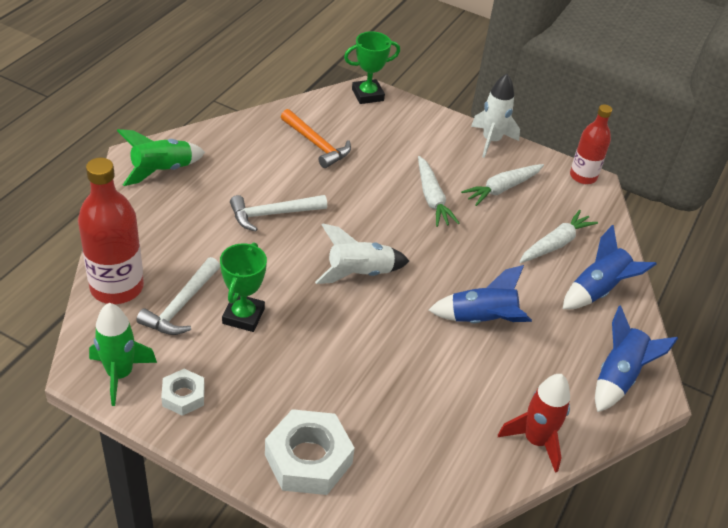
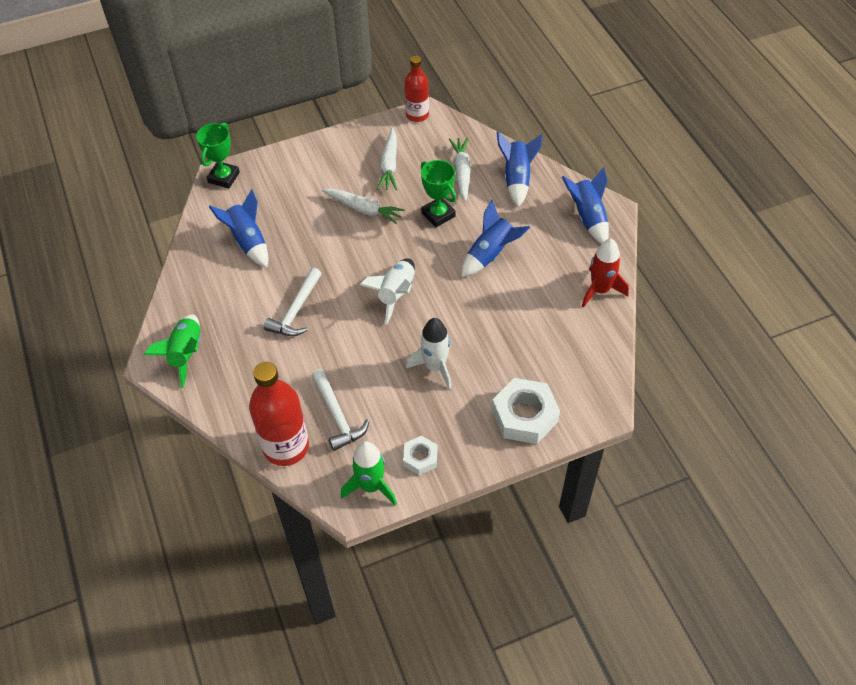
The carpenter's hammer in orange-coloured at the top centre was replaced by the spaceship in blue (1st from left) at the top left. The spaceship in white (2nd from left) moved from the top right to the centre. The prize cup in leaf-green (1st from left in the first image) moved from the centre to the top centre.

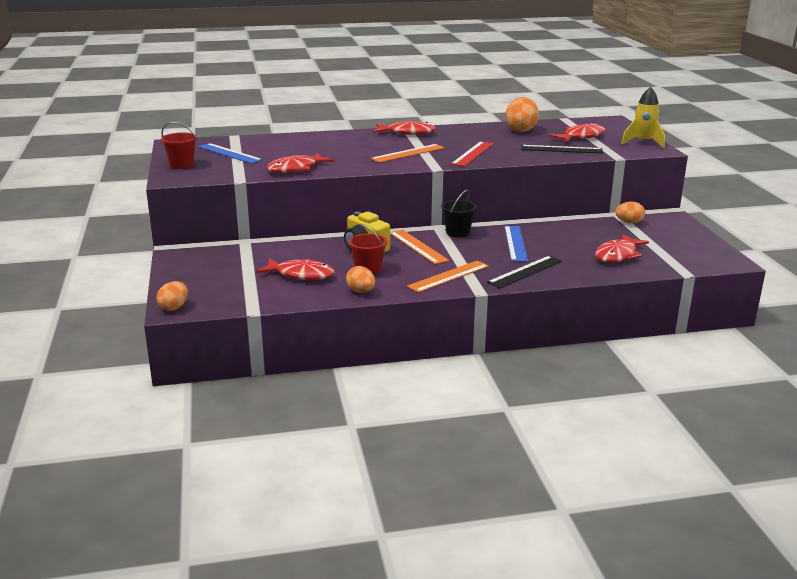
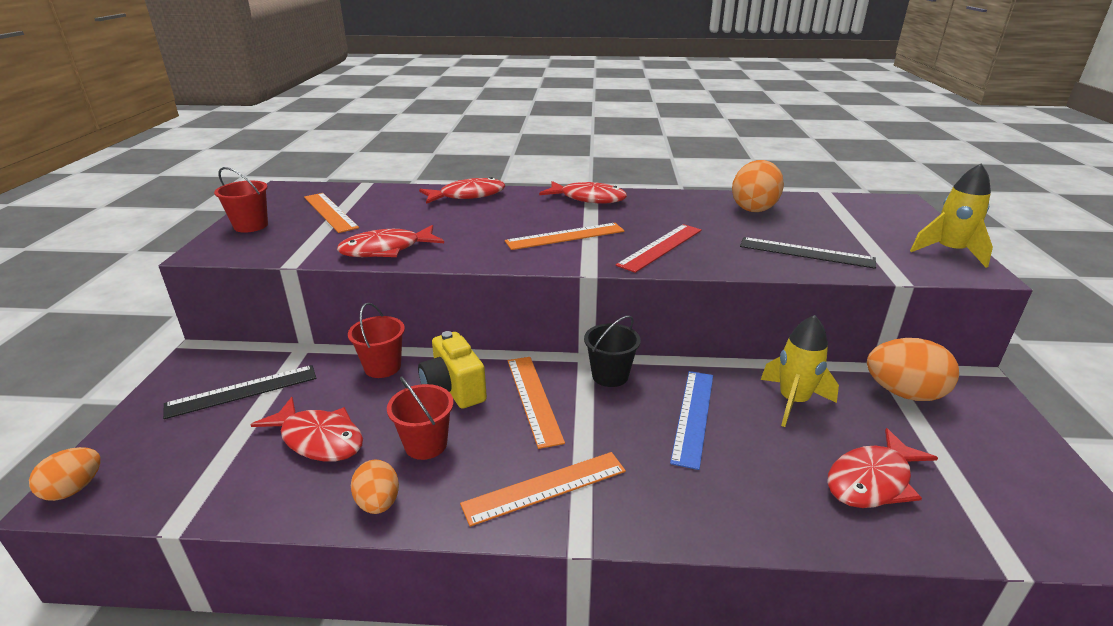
The straightedge in jet-black (1st from left) moved from the centre to the middle left. The straightedge in blue (1st from left) at the top left became the straightedge in orange-coloured (1st from left) at the middle left. The pail in crimson (2nd from left) at the centre appeared. The toy fish in crimson (4th from left in the first image) moved from the top right to the top centre. The spaceship in bright yellow (1st from left) at the middle right appeared. The toy egg in orange-coloured (4th from left) at the middle right changed to 1.65 times the size.

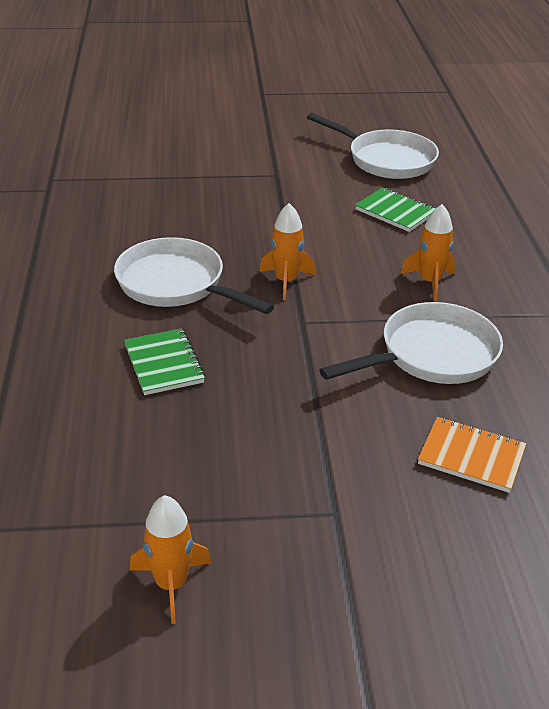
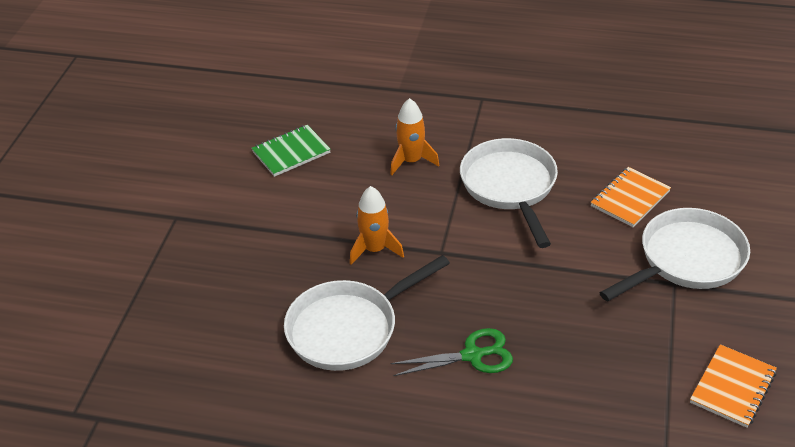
The notepad in leaf-green (1st from left) at the middle left was replaced by the pair of scissors in leaf-green at the bottom centre. The skillet in white (2nd from left in the first image) moved from the top right to the middle right. The spaceship in orange-coloured (1st from left) at the bottom left was replaced by the notepad in orange-coloured (2nd from left) at the bottom right.

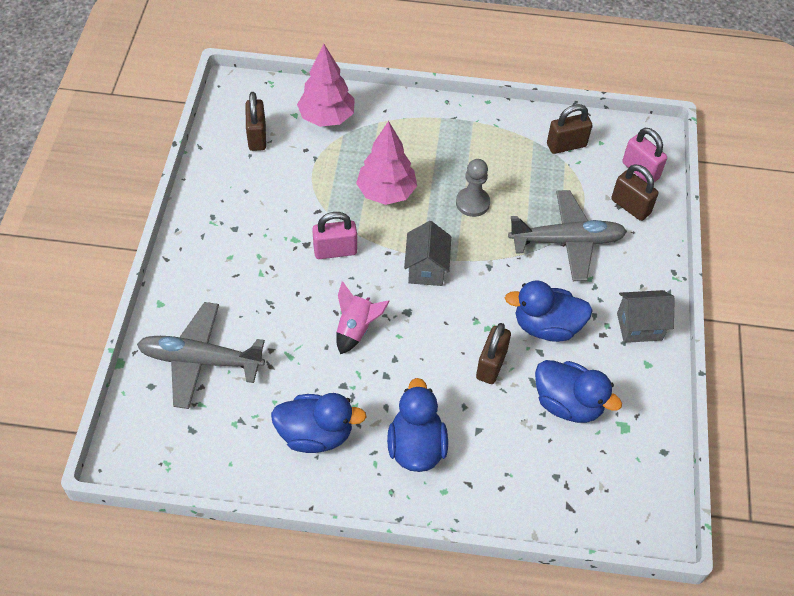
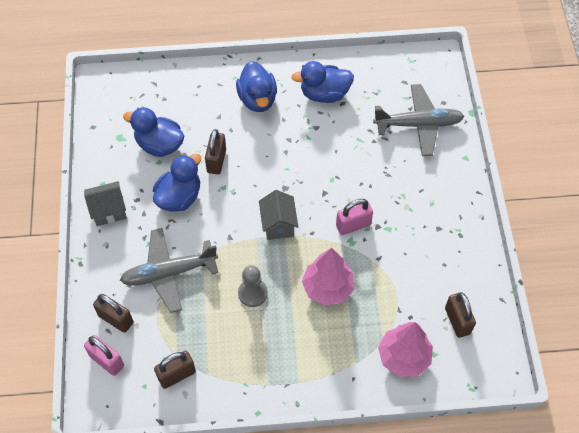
The duck in blue (3rd from left in the first image) at the middle right turned 45 degrees counterclockwise. The spaceship in rose-pink at the centre disappeared.

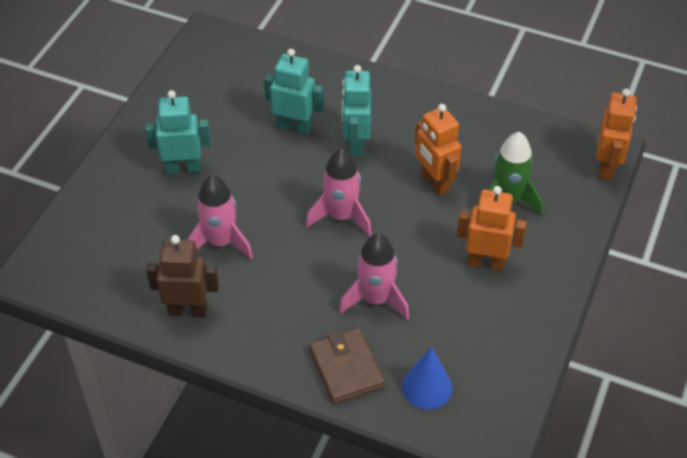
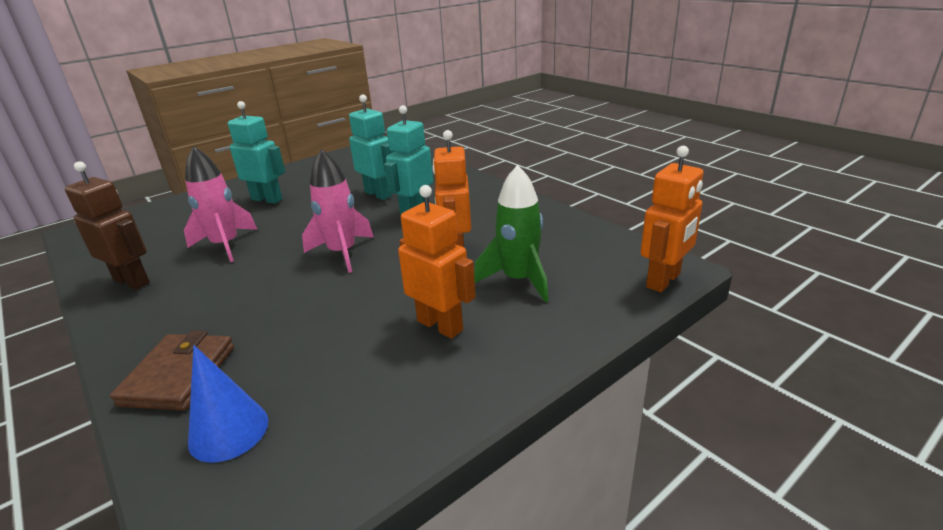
The spaceship in rose-pink (3rd from left) at the centre disappeared.

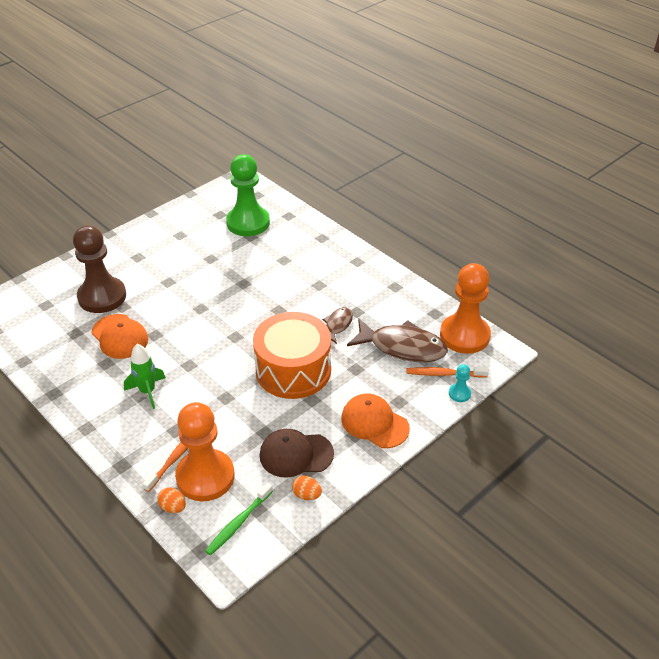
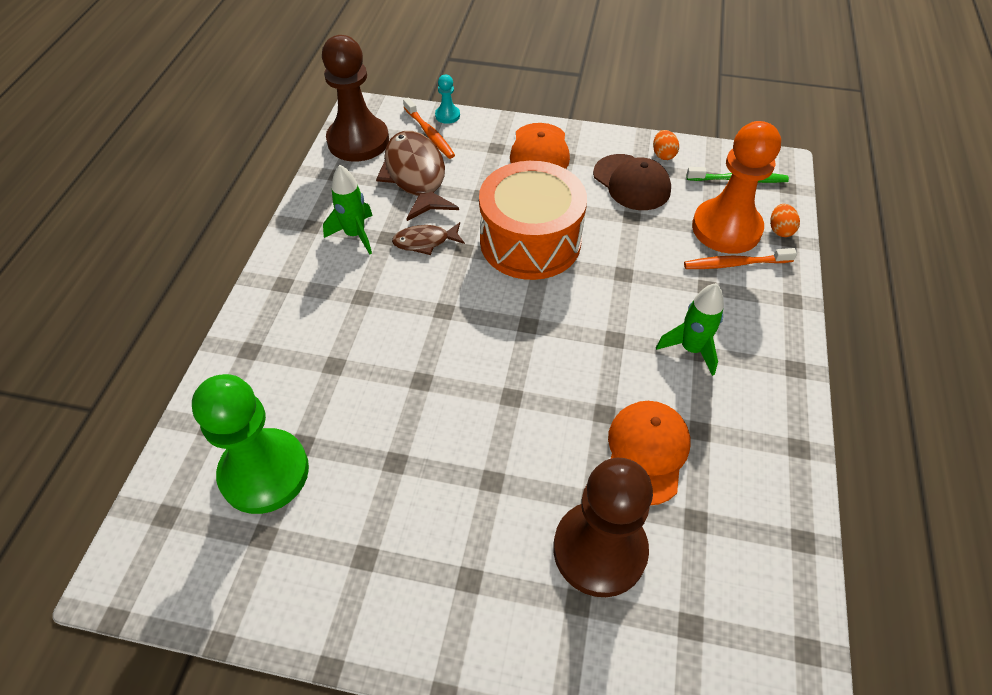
The pawn in orange-coloured (2nd from left) at the middle right became the pawn in brown (1st from left) at the top centre. The spaceship in leaf-green (1st from left) at the top centre appeared.

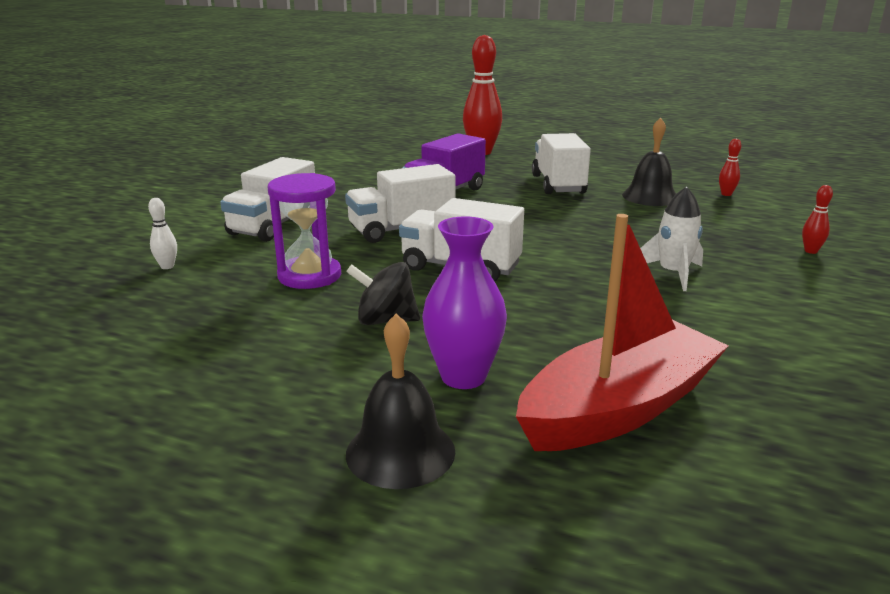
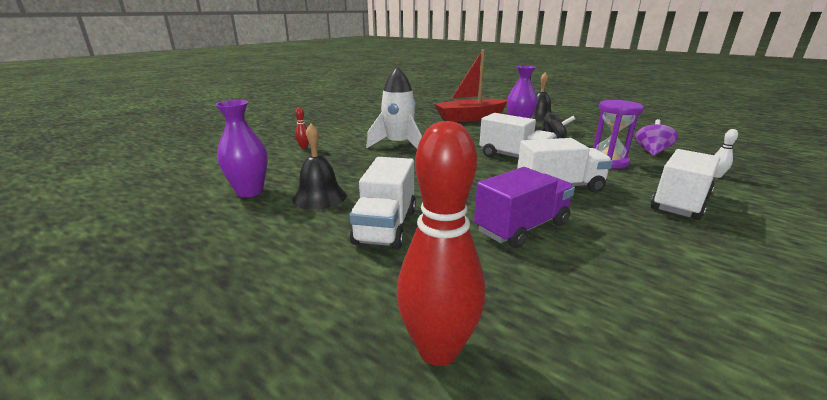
The skittle in crimson (2nd from left) at the top right was replaced by the flower vase in purple (1st from left) at the middle left. The spaceship in white at the middle right changed to 1.55 times the size. The spinning top in purple at the middle right appeared.

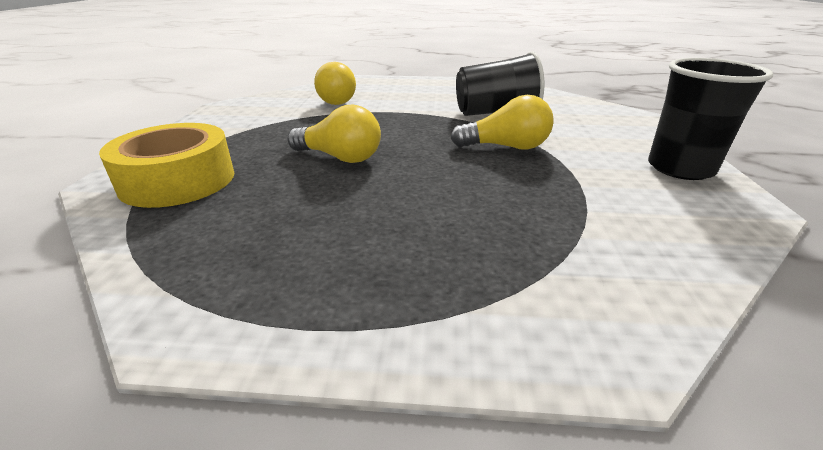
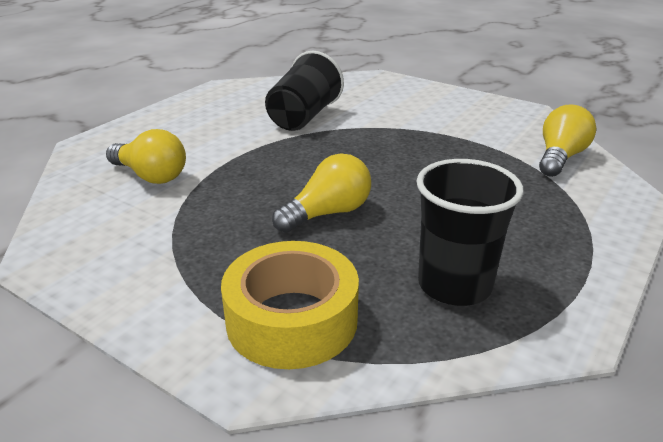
The cup in jet-black (2nd from left) moved from the top right to the middle right. The light bulb in bright yellow (3rd from left) moved from the top centre to the top right.

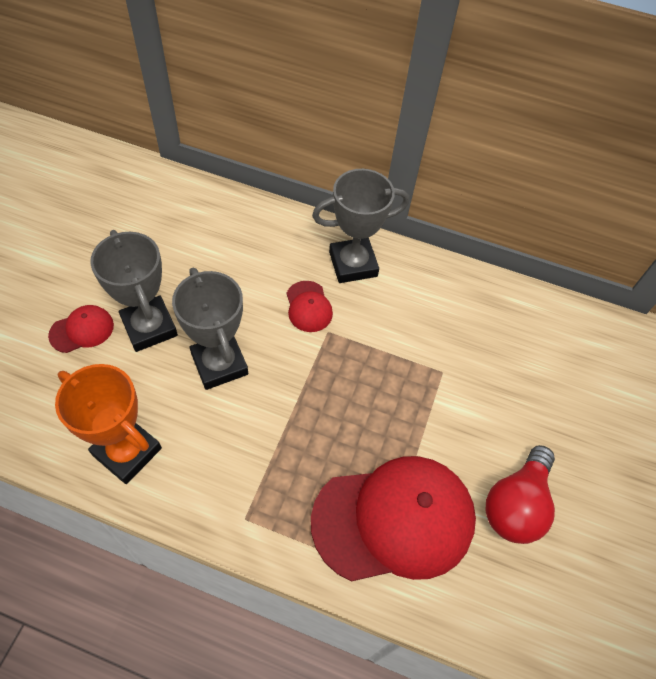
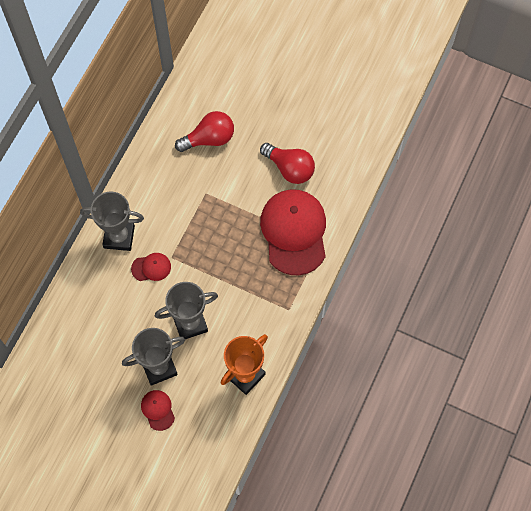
The prize cup in gray (3rd from left in the first image) at the top centre turned 75 degrees counterclockwise. The light bulb in crimson (1st from left) at the top centre appeared.

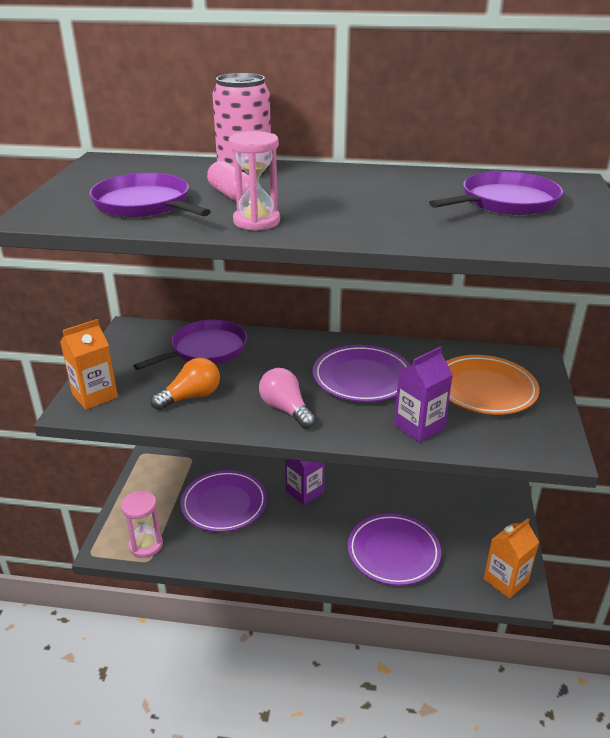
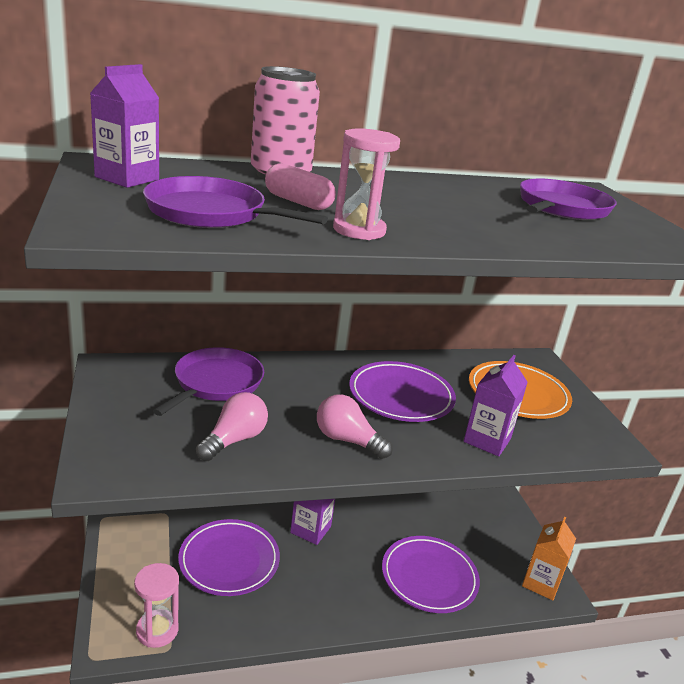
The juice carton in purple (1st from left) at the top left appeared. The light bulb in orange-coloured at the middle left became the light bulb in rose-pink (1st from left) at the centre. The juice carton in orange-coloured (1st from left) at the middle left disappeared.

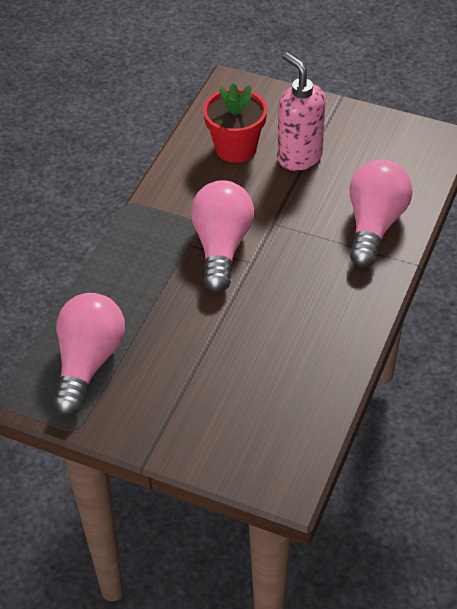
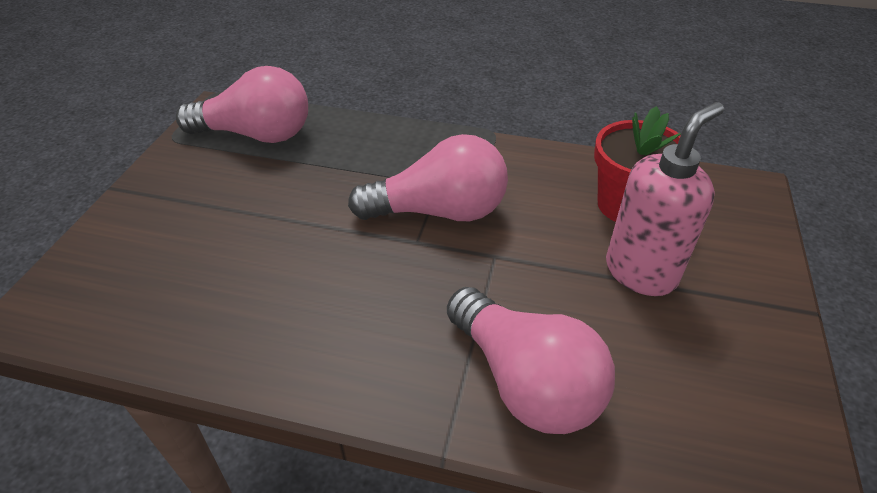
The light bulb in rose-pink (3rd from left) at the middle right turned 45 degrees clockwise.

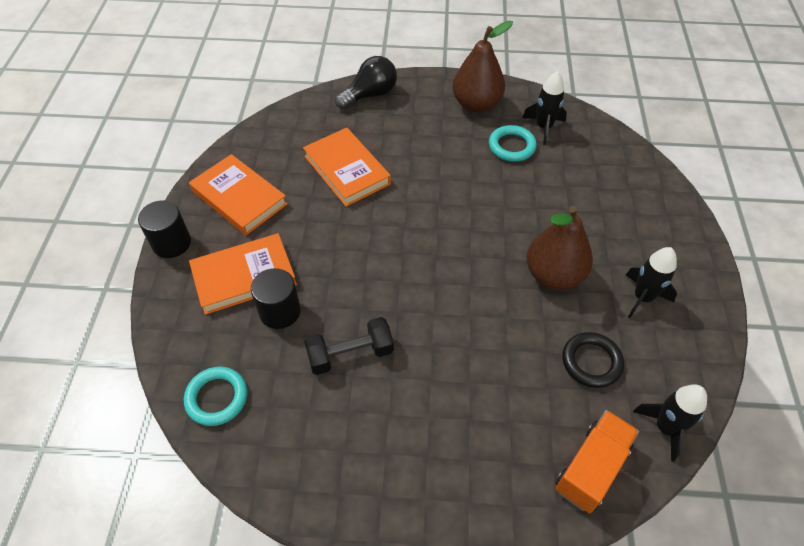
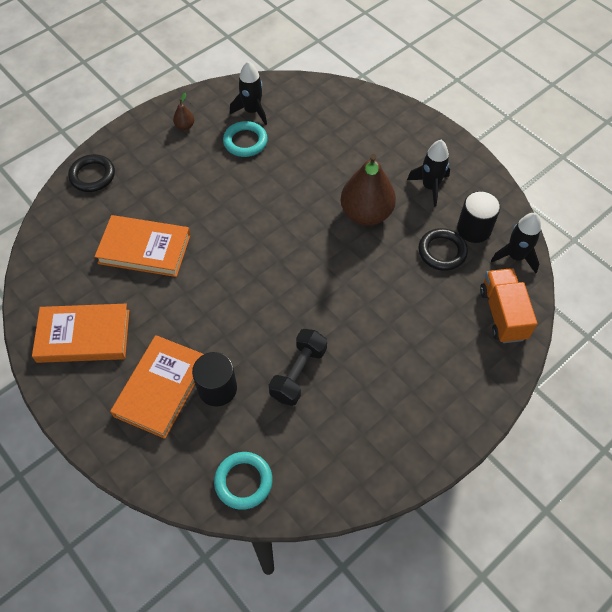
The light bulb in jet-black at the top centre was replaced by the ring in jet-black (1st from left) at the top left. The pear fruit in brown (1st from left) at the top centre changed to 0.42 times the size. The cylinder in jet-black (1st from left in the first image) moved from the middle left to the middle right.

